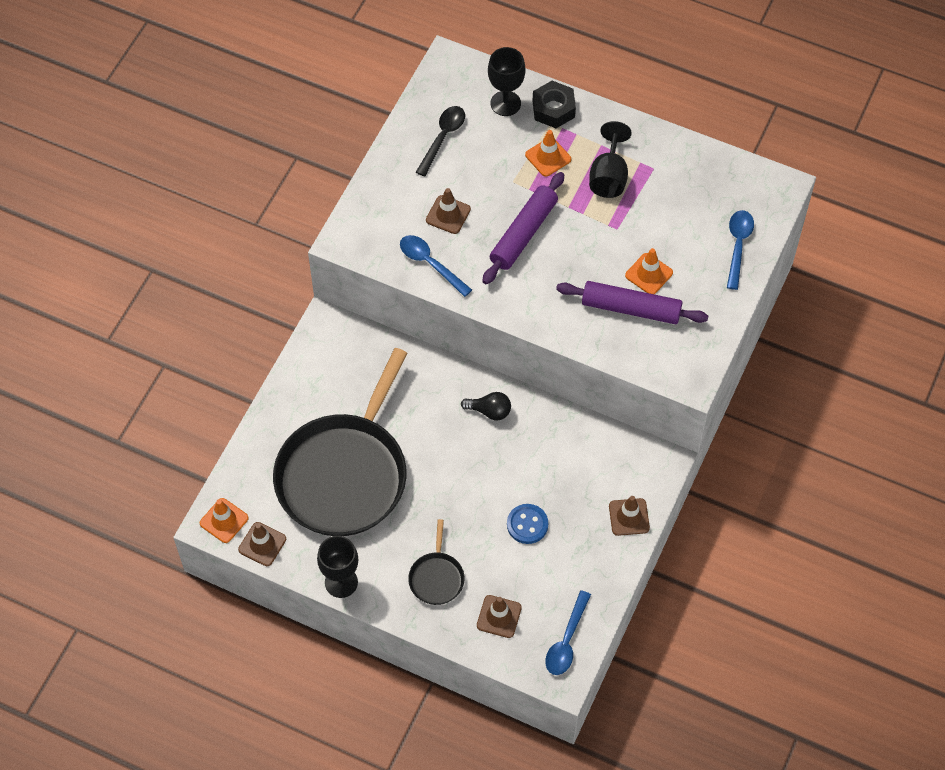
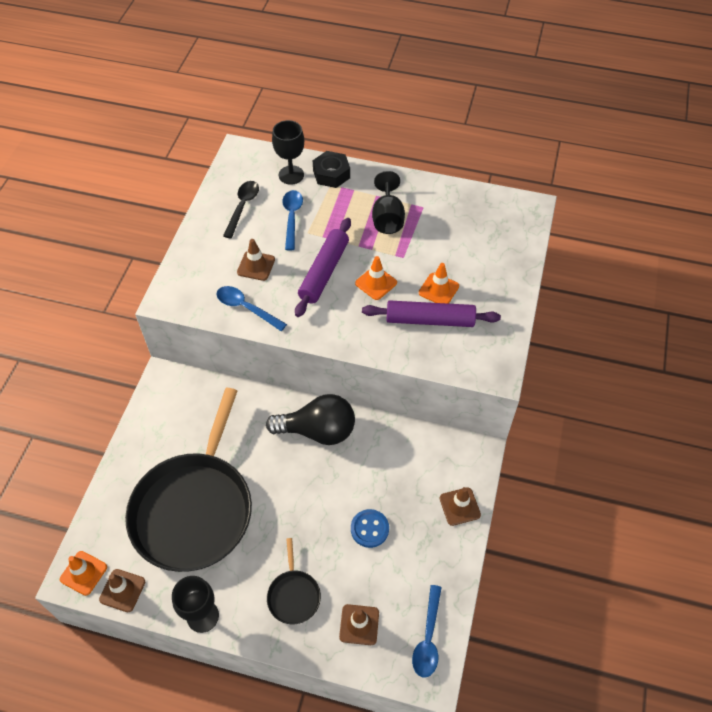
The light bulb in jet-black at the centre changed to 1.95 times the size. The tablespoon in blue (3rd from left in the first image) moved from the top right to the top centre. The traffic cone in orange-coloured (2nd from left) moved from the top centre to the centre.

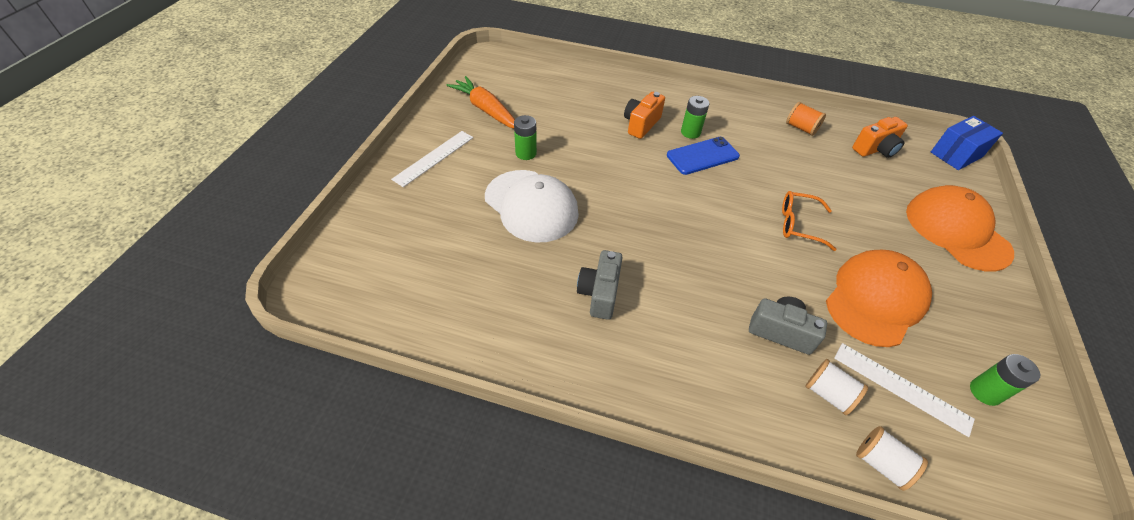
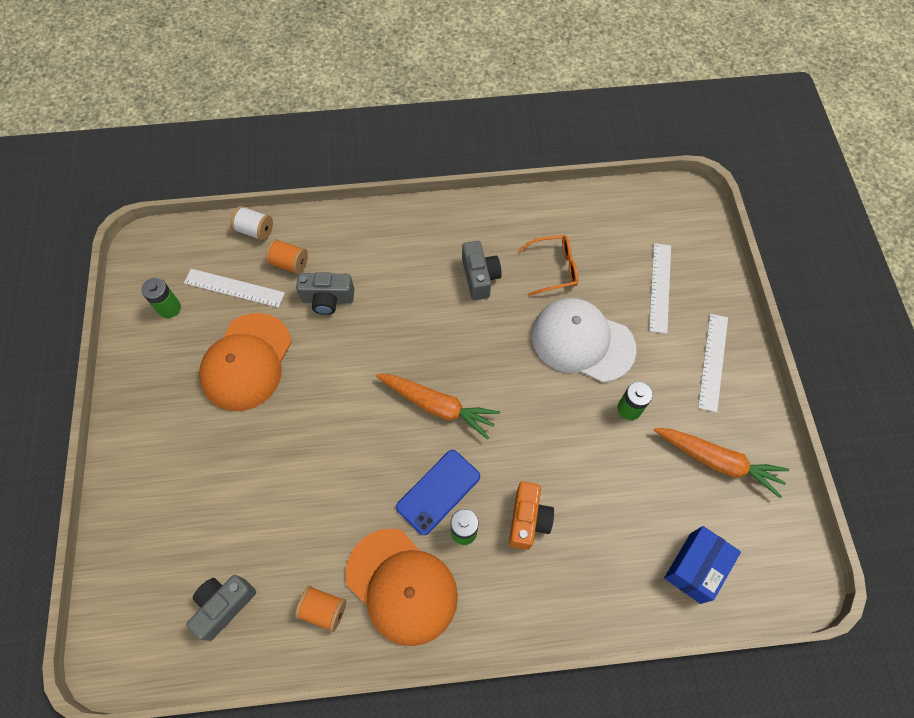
The compact camera in orange-coloured (2nd from left) at the top right became the compact camera in gray (1st from left) at the bottom left. The reel of thread in white (1st from left) at the bottom right became the reel of thread in orange-coloured (1st from left) at the middle left. The cap in orange-coloured (2nd from left) moved from the middle right to the bottom centre. The carrot in orange-coloured (1st from left) at the centre appeared. The spectacles in orange-coloured moved from the middle right to the centre. The straightedge in white (2nd from left) at the middle right appeared. The package in blue moved from the top right to the bottom right.

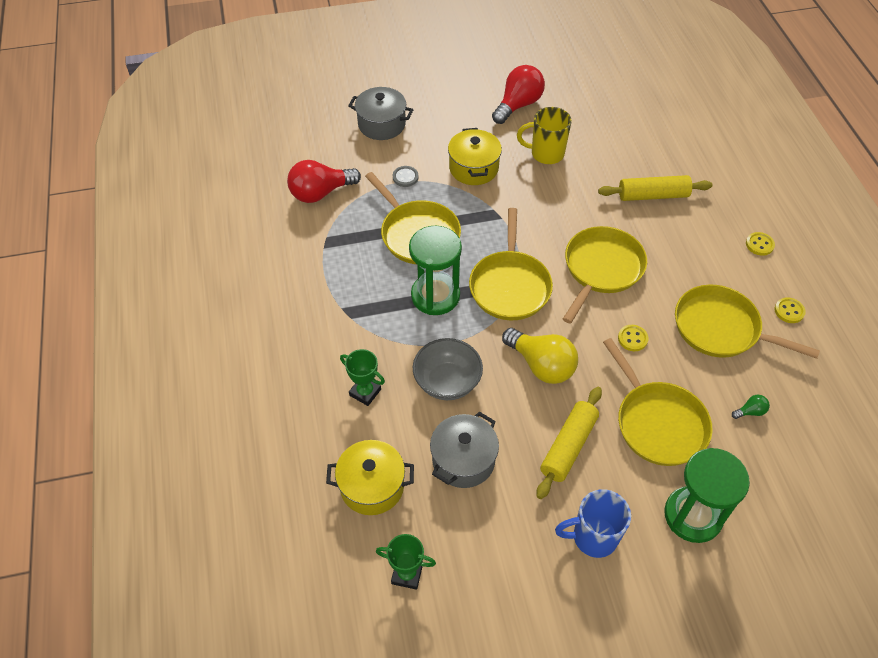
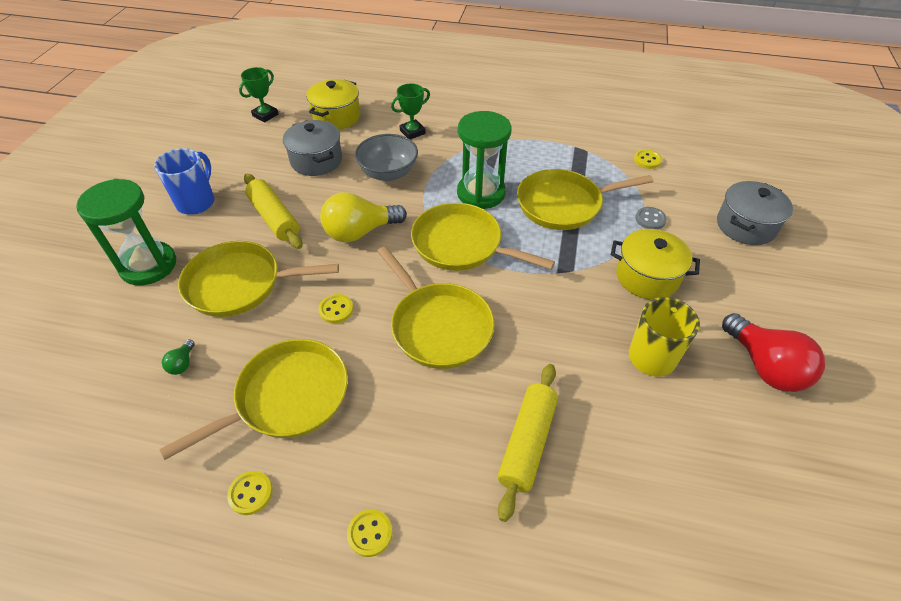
The light bulb in crimson (1st from left) at the top centre was replaced by the sewing button in bright yellow (4th from left) at the top right.

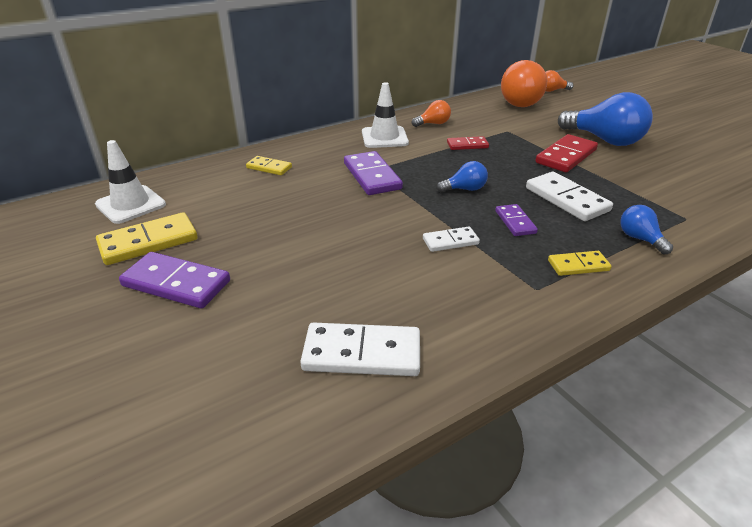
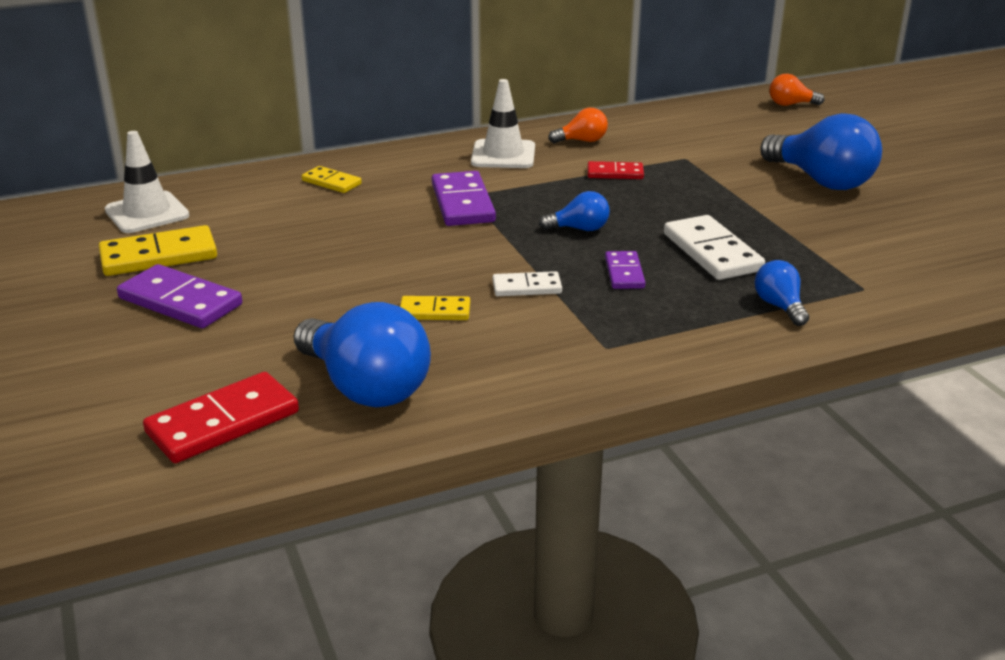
The domino in crimson (2nd from left in the first image) moved from the top right to the middle left. The domino in white (1st from left) at the centre was replaced by the light bulb in blue (1st from left) at the centre. The domino in bright yellow (3rd from left) moved from the middle right to the centre. The light bulb in orange-coloured (2nd from left) at the top right disappeared.

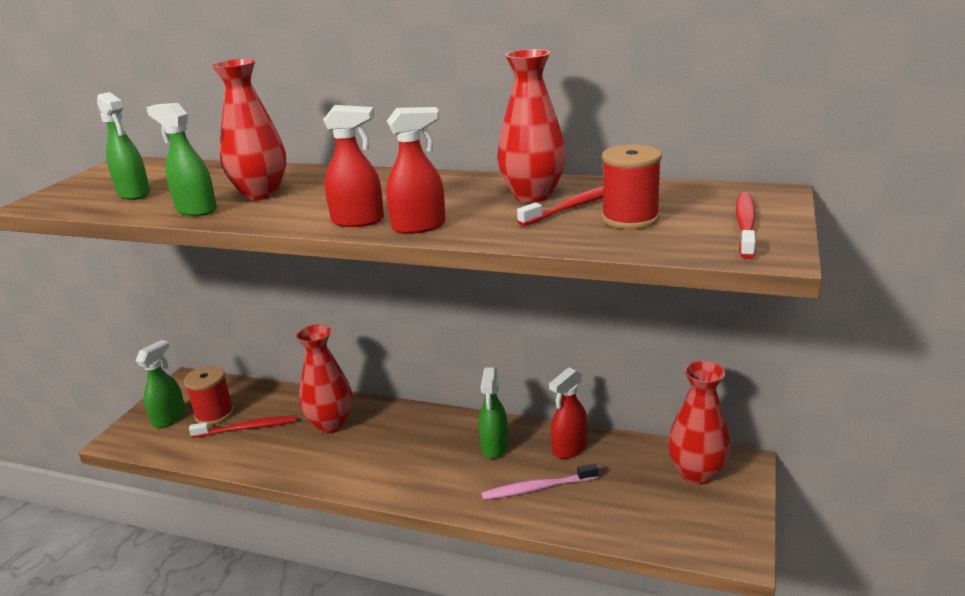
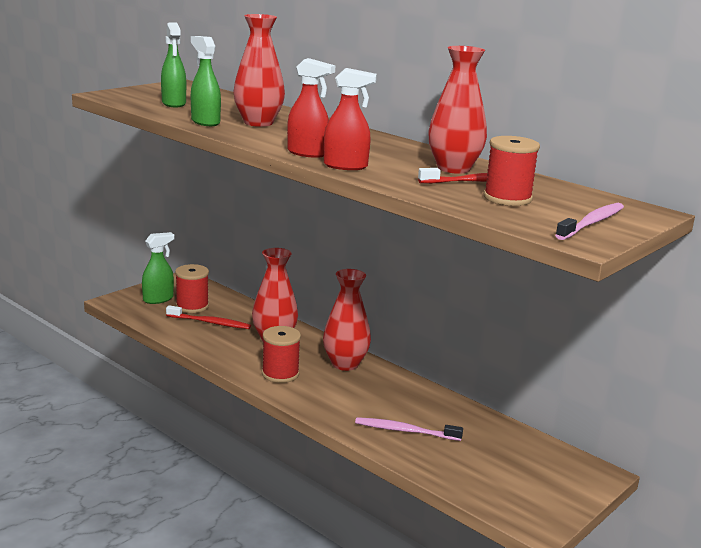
The reel of thread in crimson (2nd from left) at the centre appeared. The flower vase in crimson (4th from left in the first image) moved from the bottom right to the centre. The dental brush in crimson (3rd from left) at the middle right became the dental brush in rose-pink (2nd from left) at the middle right. The spray bottle in leaf-green (4th from left) at the bottom centre disappeared. The spray bottle in crimson (3rd from left) at the bottom centre disappeared.

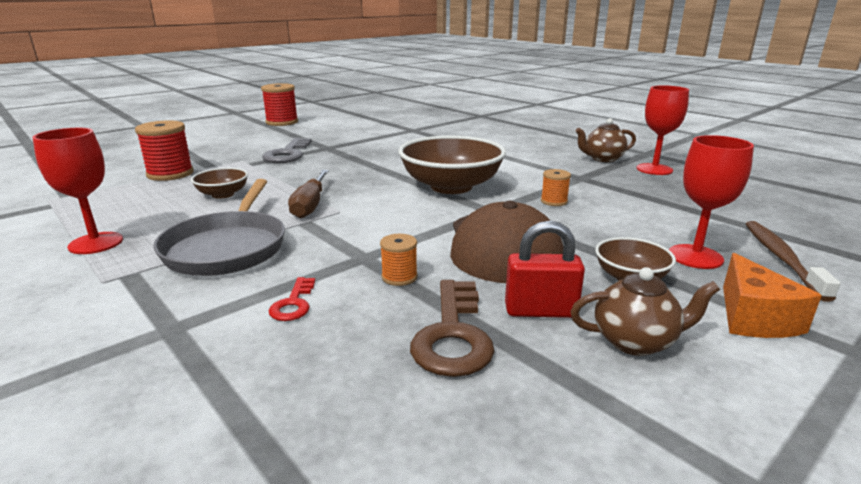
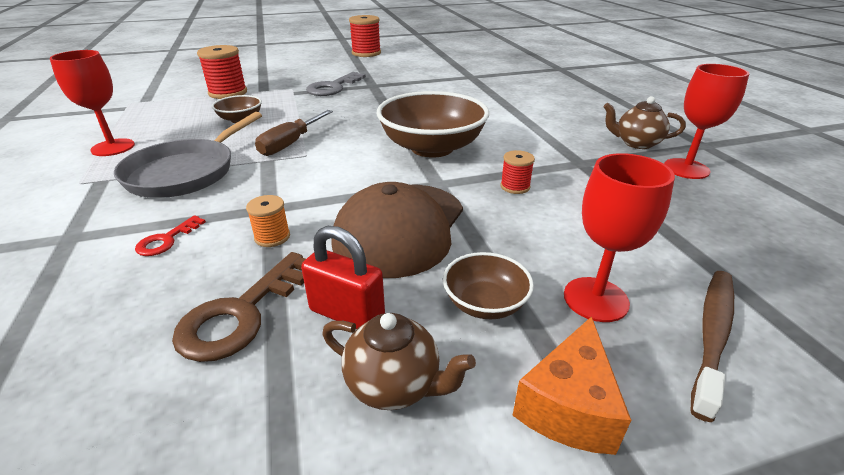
The reel of thread in orange-coloured (2nd from left) at the centre became the reel of thread in crimson (3rd from left) at the centre.

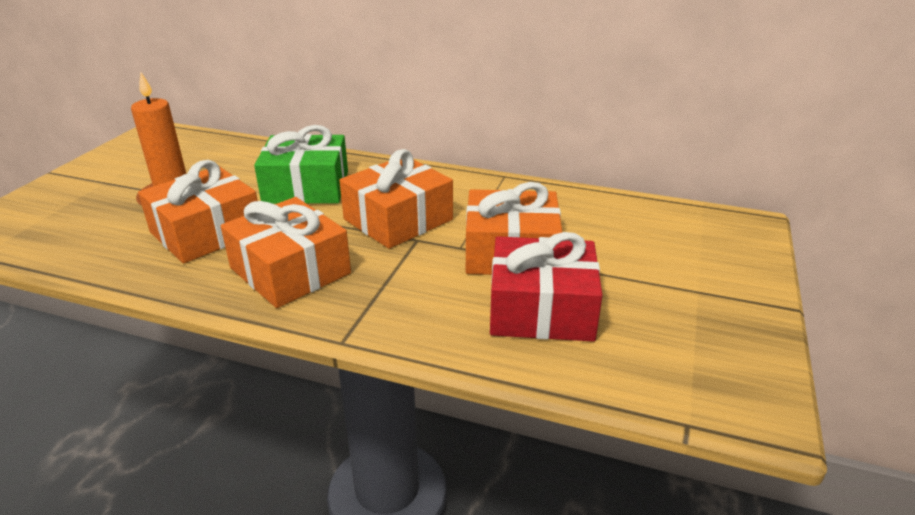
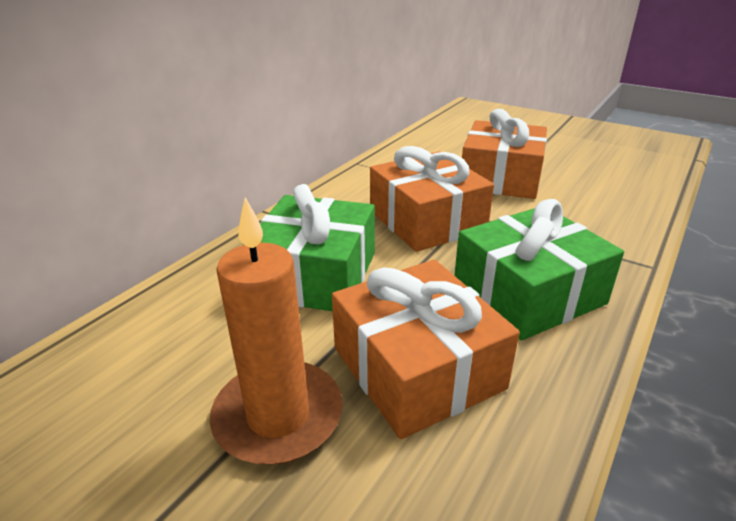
The wrapped gift in orange-coloured (2nd from left) at the middle left became the wrapped gift in leaf-green (2nd from left) at the middle right. The wrapped gift in crimson at the centre disappeared.

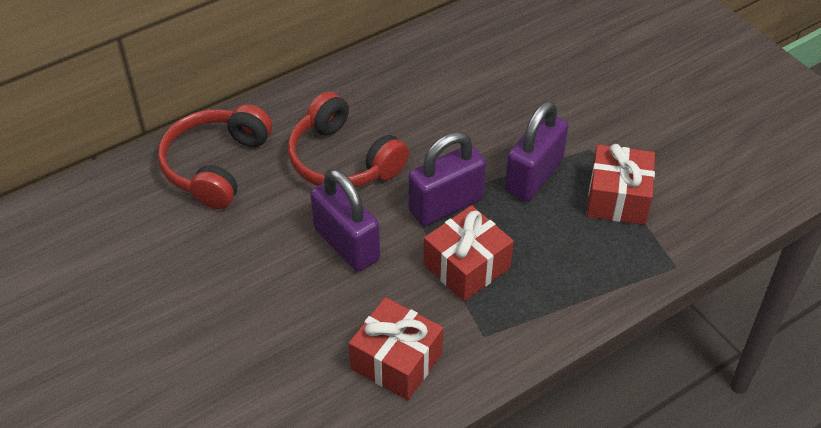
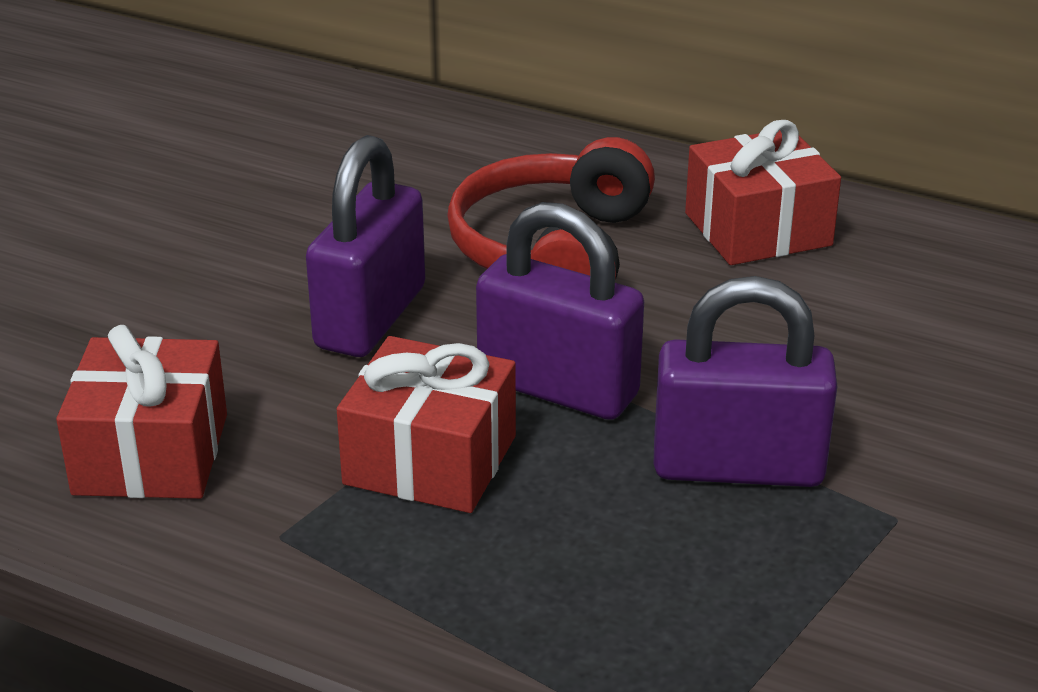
The wrapped gift in crimson (3rd from left) moved from the middle right to the top right. The headphones in crimson (1st from left) at the middle left disappeared.

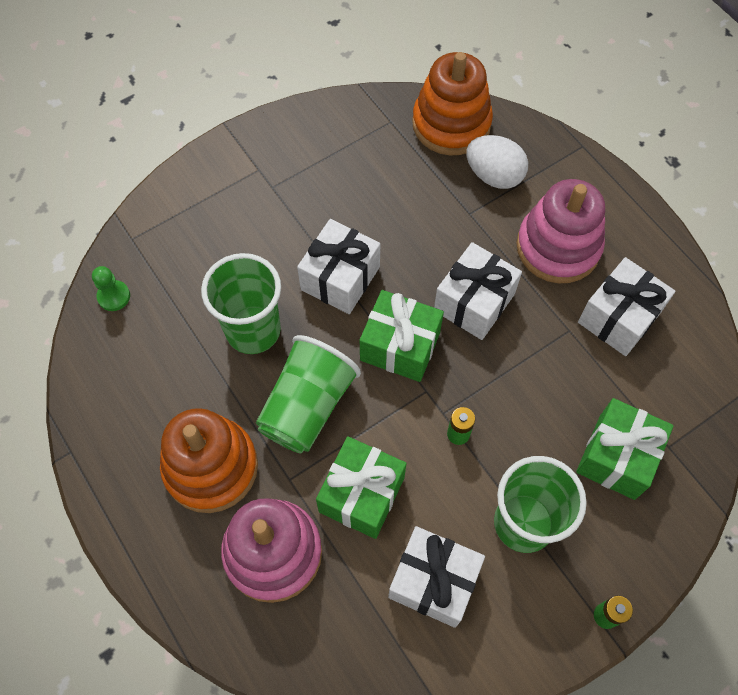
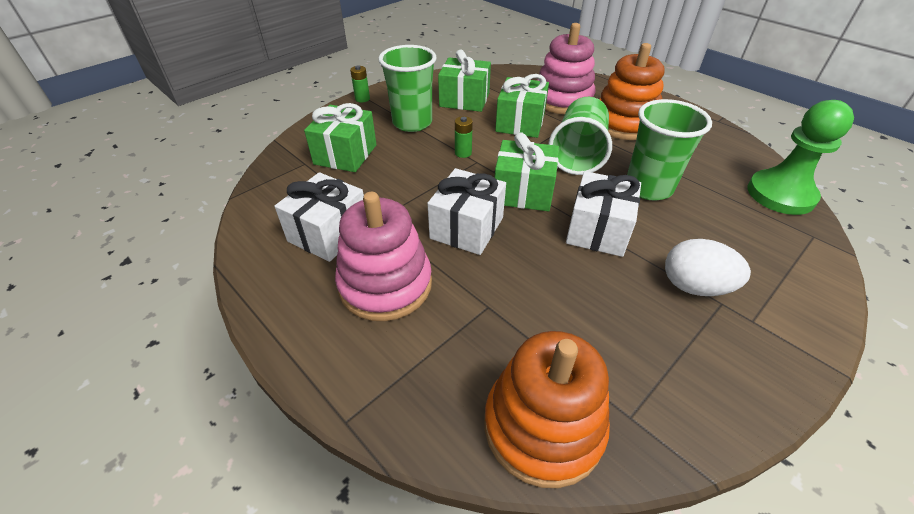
The wrapped gift in white (2nd from left) at the bottom centre became the wrapped gift in leaf-green (2nd from left) at the top centre. The toy egg in white moved from the top right to the middle right. The pawn in leaf-green at the middle left changed to 2.15 times the size.

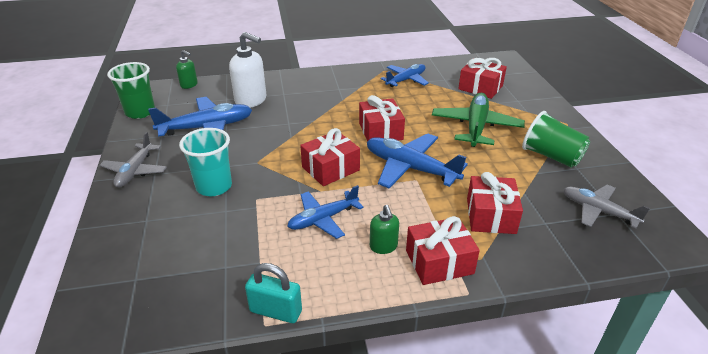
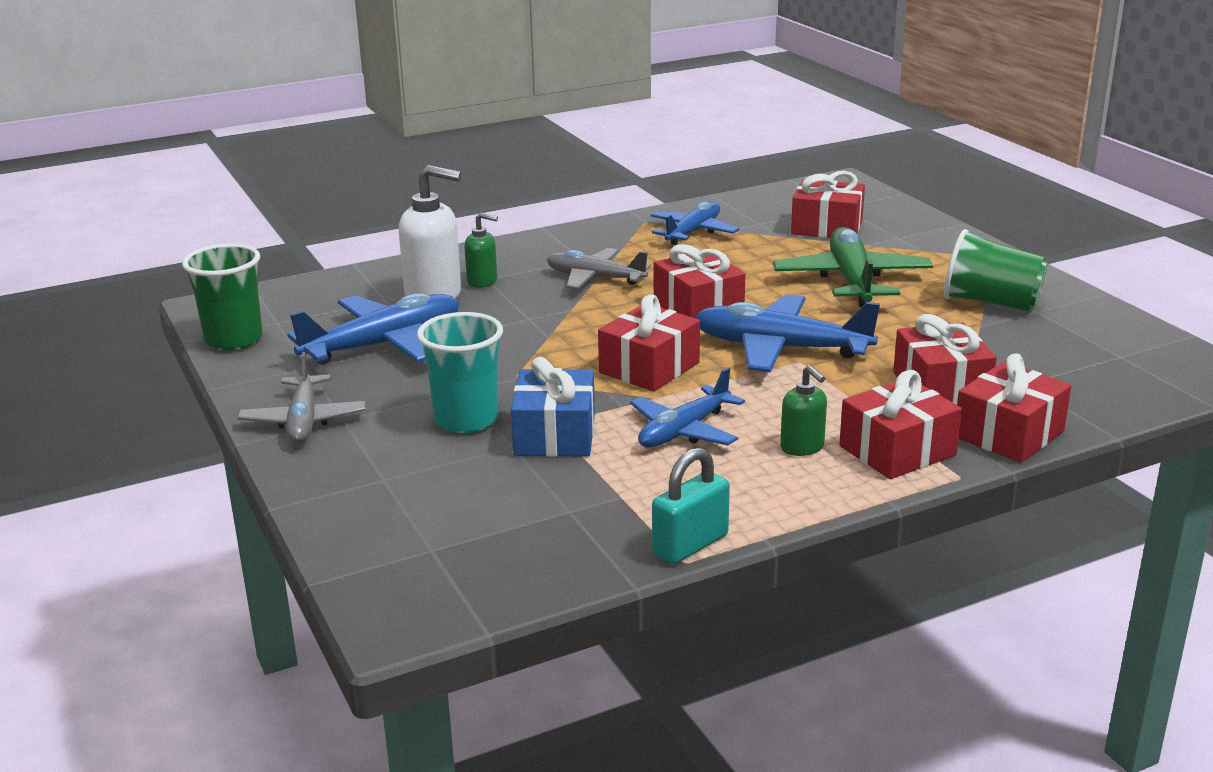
The pump bottle in leaf-green (1st from left) moved from the top left to the top centre. The wrapped gift in blue at the centre appeared. The plane in gray (2nd from left) moved from the middle right to the centre. The small lock in turquoise at the bottom centre turned 45 degrees counterclockwise. The wrapped gift in crimson (6th from left) at the middle right appeared.

